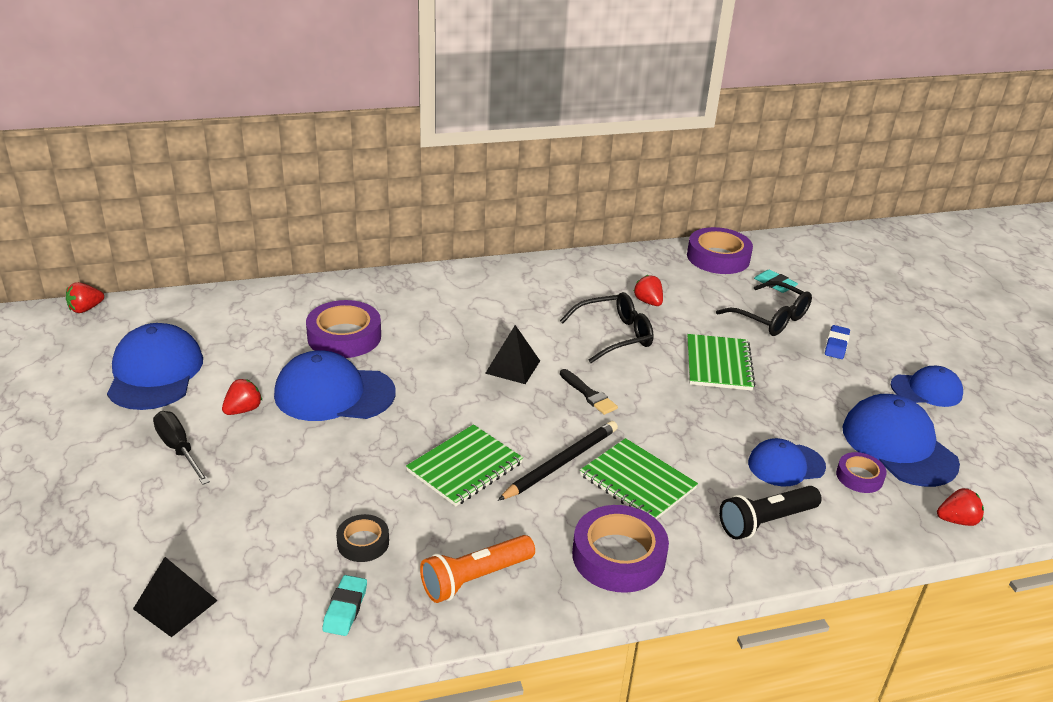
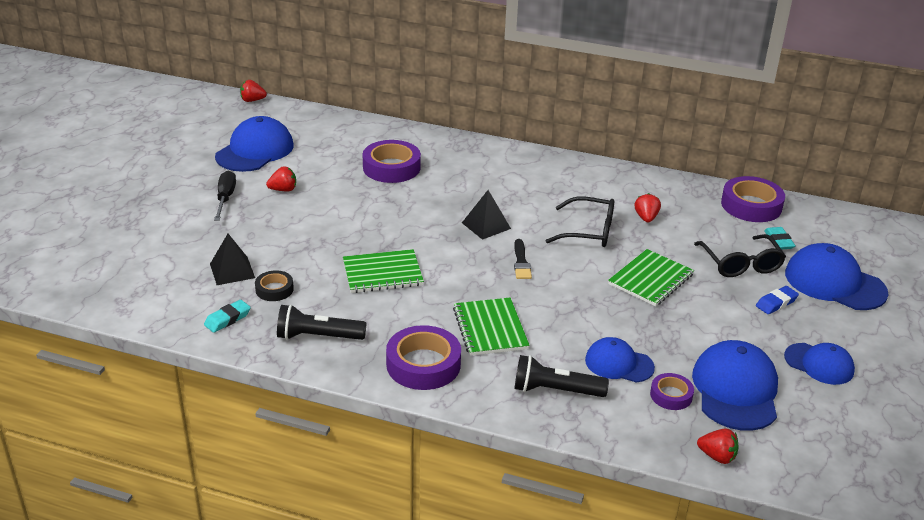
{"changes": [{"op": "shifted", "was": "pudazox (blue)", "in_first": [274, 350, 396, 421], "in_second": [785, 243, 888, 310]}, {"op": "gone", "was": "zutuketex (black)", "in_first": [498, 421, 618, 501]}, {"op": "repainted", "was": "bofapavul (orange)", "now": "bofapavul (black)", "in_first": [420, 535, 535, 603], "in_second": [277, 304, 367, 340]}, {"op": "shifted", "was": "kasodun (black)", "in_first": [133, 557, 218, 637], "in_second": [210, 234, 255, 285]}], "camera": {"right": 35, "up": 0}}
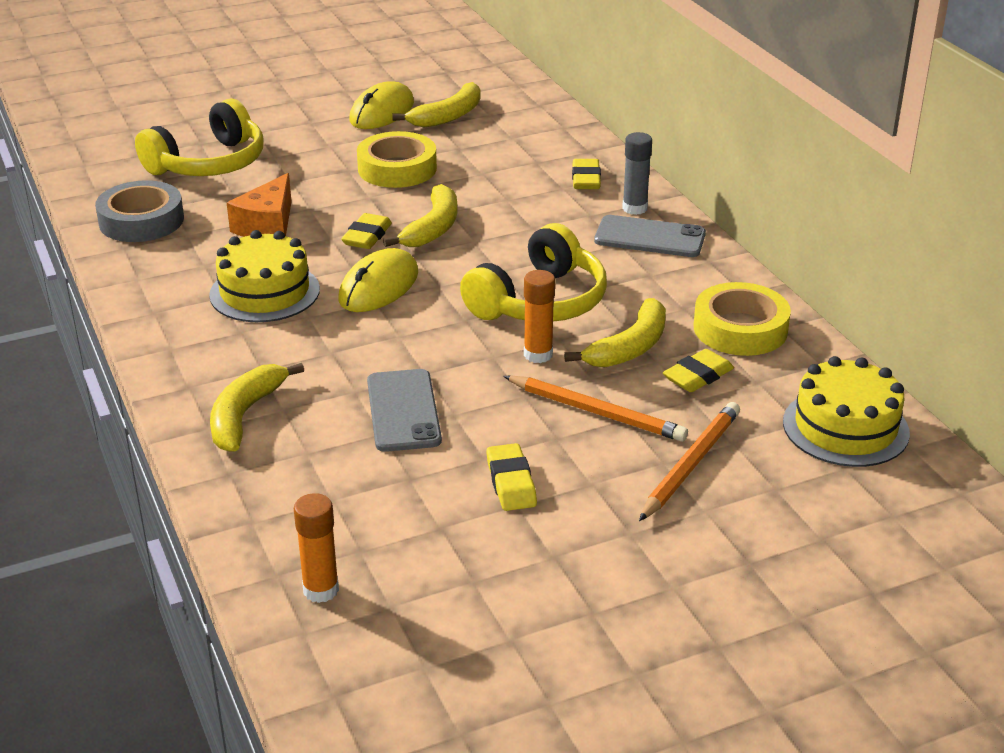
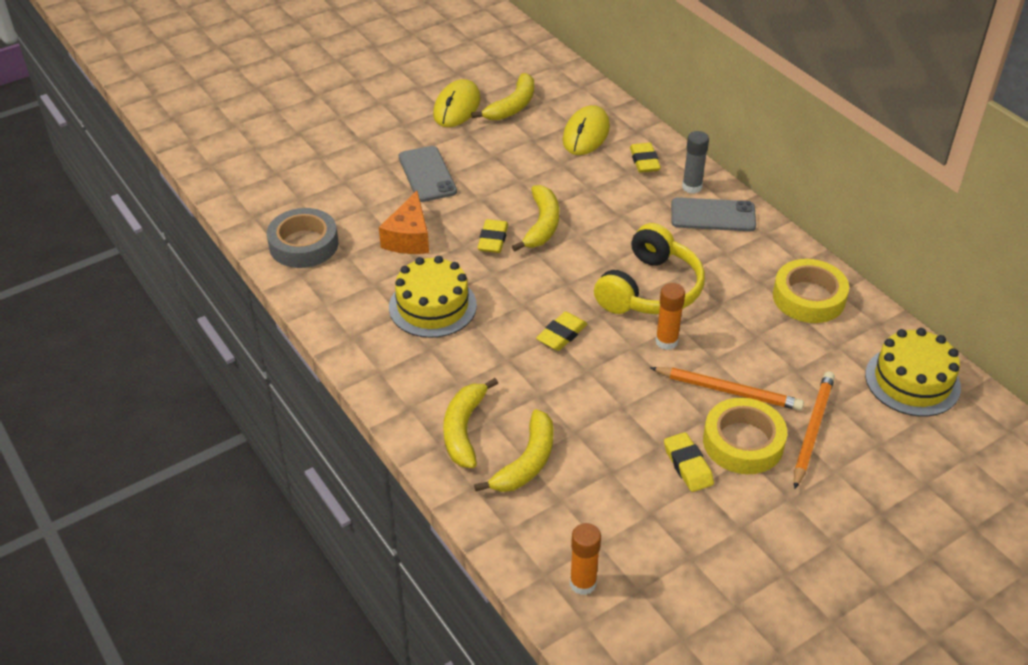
{"changes": [{"op": "gone", "was": "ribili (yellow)", "in_first": [135, 98, 263, 176]}, {"op": "shifted", "was": "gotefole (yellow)", "in_first": [357, 131, 437, 188], "in_second": [703, 398, 787, 474]}, {"op": "shifted", "was": "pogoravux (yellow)", "in_first": [338, 248, 418, 312], "in_second": [563, 105, 610, 155]}, {"op": "shifted", "was": "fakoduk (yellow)", "in_first": [564, 298, 666, 367], "in_second": [474, 409, 554, 492]}, {"op": "shifted", "was": "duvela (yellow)", "in_first": [663, 349, 734, 392], "in_second": [536, 311, 587, 351]}, {"op": "shifted", "was": "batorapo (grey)", "in_first": [367, 369, 442, 452], "in_second": [399, 146, 457, 202]}], "camera": {"right": -10, "up": 10}}
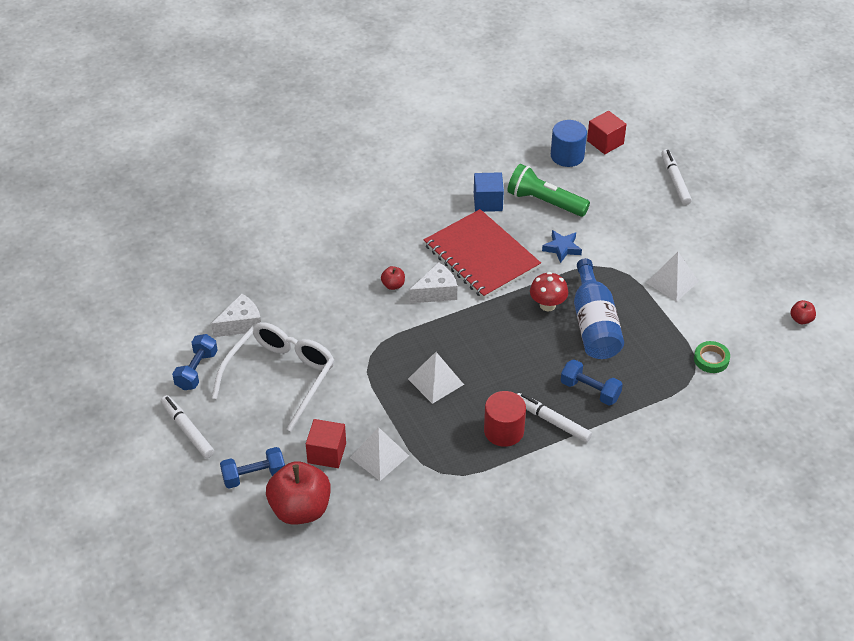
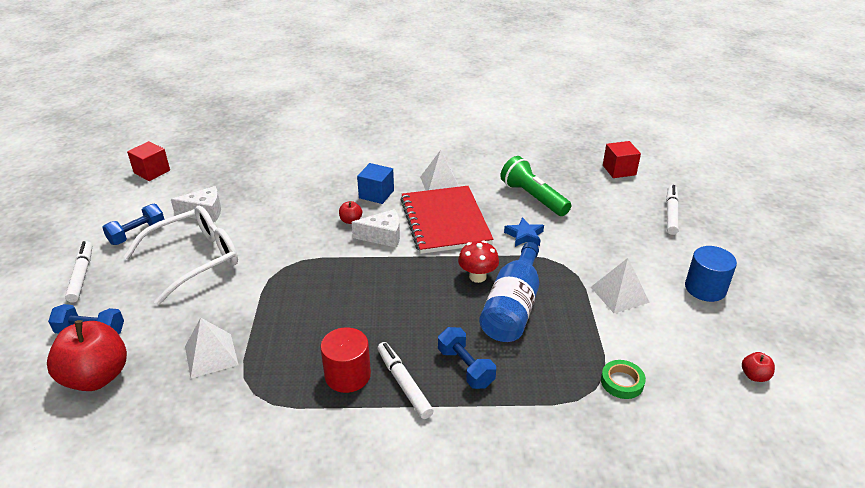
{"changes": [{"op": "shifted", "was": "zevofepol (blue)", "in_first": [551, 120, 587, 167], "in_second": [685, 246, 737, 302]}, {"op": "shifted", "was": "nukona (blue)", "in_first": [474, 172, 504, 212], "in_second": [357, 163, 394, 204]}, {"op": "shifted", "was": "kasodun (white)", "in_first": [408, 352, 464, 404], "in_second": [420, 150, 459, 191]}, {"op": "shifted", "was": "nukona (red)", "in_first": [306, 419, 346, 468], "in_second": [127, 141, 170, 181]}], "camera": {"right": 25, "up": -10}}
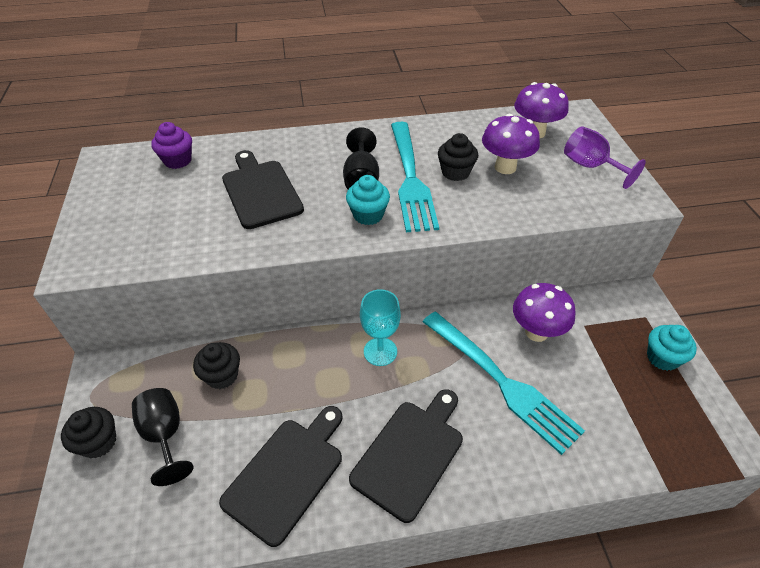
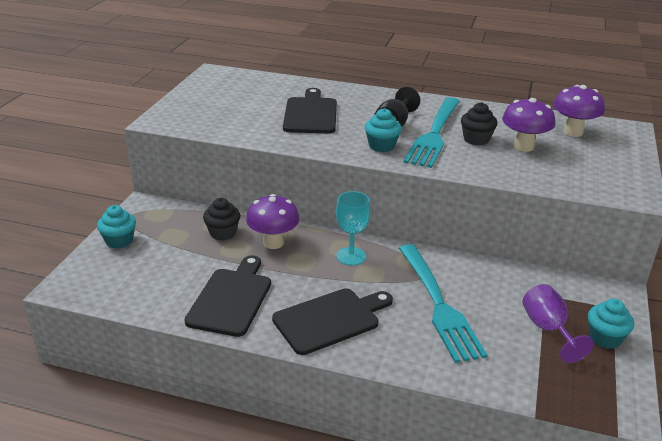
{"changes": [{"op": "gone", "was": "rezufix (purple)", "in_first": [151, 122, 192, 169]}, {"op": "shifted", "was": "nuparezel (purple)", "in_first": [564, 126, 646, 189], "in_second": [523, 284, 594, 363]}, {"op": "shifted", "was": "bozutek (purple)", "in_first": [513, 283, 576, 342], "in_second": [246, 194, 300, 249]}, {"op": "gone", "was": "nuparezel (black)", "in_first": [132, 388, 193, 486]}, {"op": "rotated", "was": "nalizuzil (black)", "in_first": [219, 406, 342, 547], "in_second": [184, 255, 271, 337], "clockwise": -45}, {"op": "repainted", "was": "rezufix (black)", "now": "rezufix (turquoise)", "in_first": [61, 407, 116, 458], "in_second": [97, 205, 136, 249]}], "camera": {"right": 25, "up": -15}}
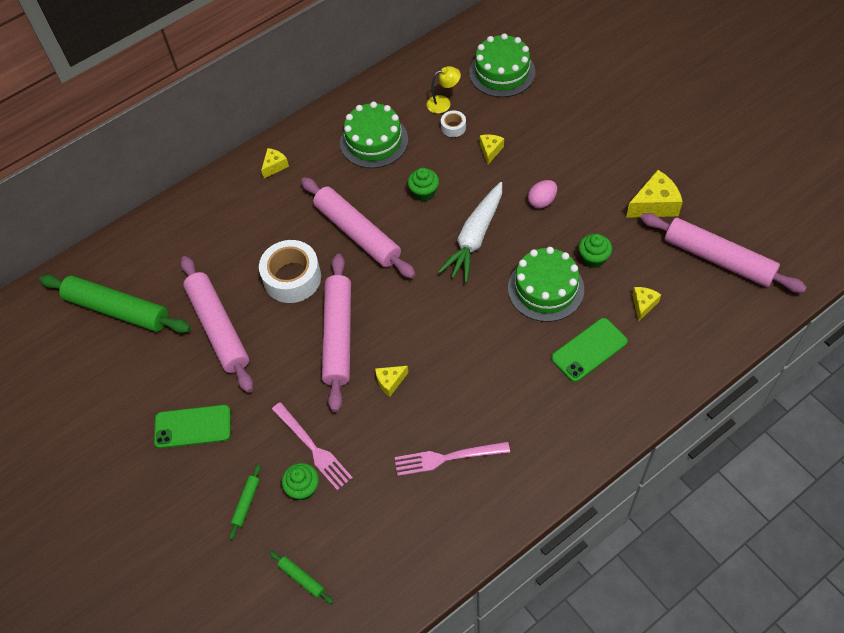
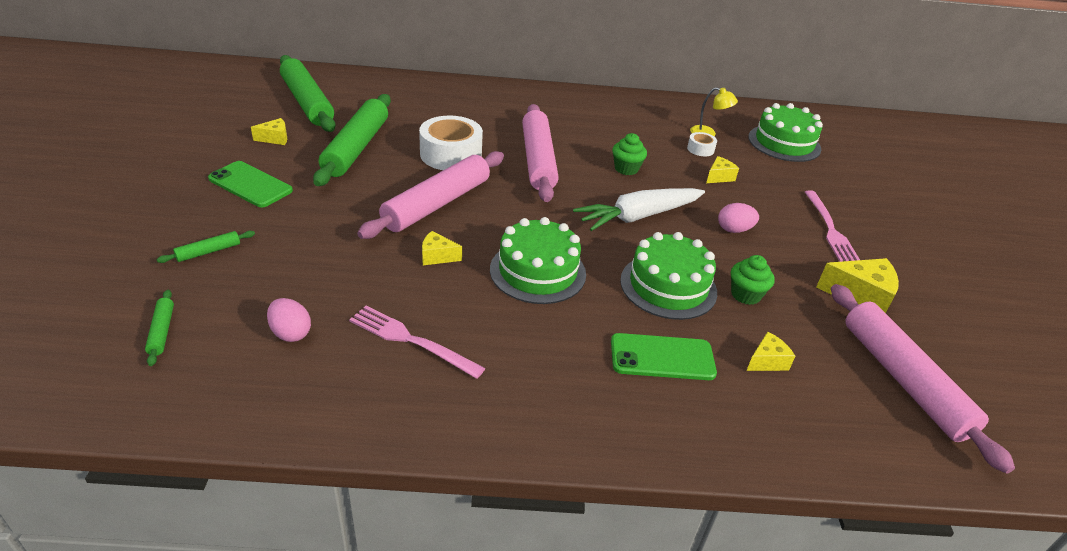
{"changes": [{"op": "shifted", "was": "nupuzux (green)", "in_first": [340, 101, 408, 168], "in_second": [490, 217, 586, 304]}, {"op": "shifted", "was": "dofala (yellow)", "in_first": [261, 148, 289, 178], "in_second": [251, 118, 287, 145]}, {"op": "repainted", "was": "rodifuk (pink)", "now": "rodifuk (green)", "in_first": [181, 256, 253, 393], "in_second": [313, 94, 391, 186]}, {"op": "shifted", "was": "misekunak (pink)", "in_first": [272, 402, 353, 490], "in_second": [805, 190, 860, 262]}, {"op": "gone", "was": "rezufix (green)", "in_first": [282, 463, 319, 500]}, {"op": "new", "now": "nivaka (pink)", "in_second": [267, 298, 311, 342]}], "camera": {"right": 30, "up": -20}}
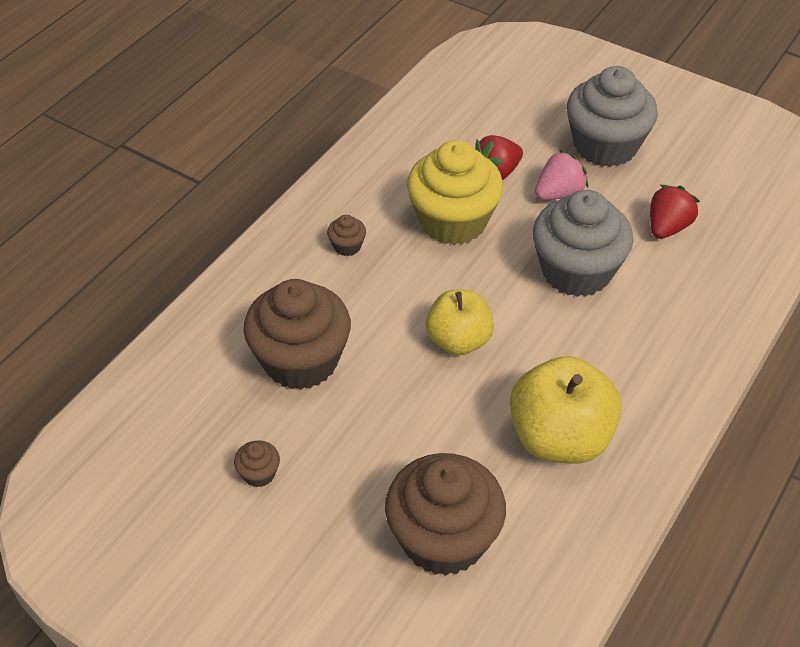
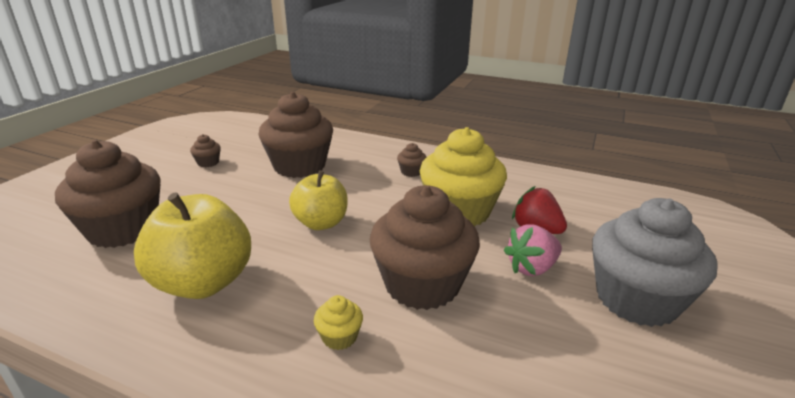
{"changes": [{"op": "rotated", "was": "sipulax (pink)", "in_first": [535, 150, 588, 200], "in_second": [504, 224, 562, 276], "clockwise": 105}, {"op": "gone", "was": "sipulax (red)", "in_first": [650, 185, 700, 239]}, {"op": "repainted", "was": "rezufix (grey)", "now": "rezufix (brown)", "in_first": [533, 190, 633, 297], "in_second": [370, 185, 480, 310]}, {"op": "new", "now": "rezufix (yellow)", "in_second": [314, 295, 363, 350]}], "camera": {"right": 80, "up": -20}}
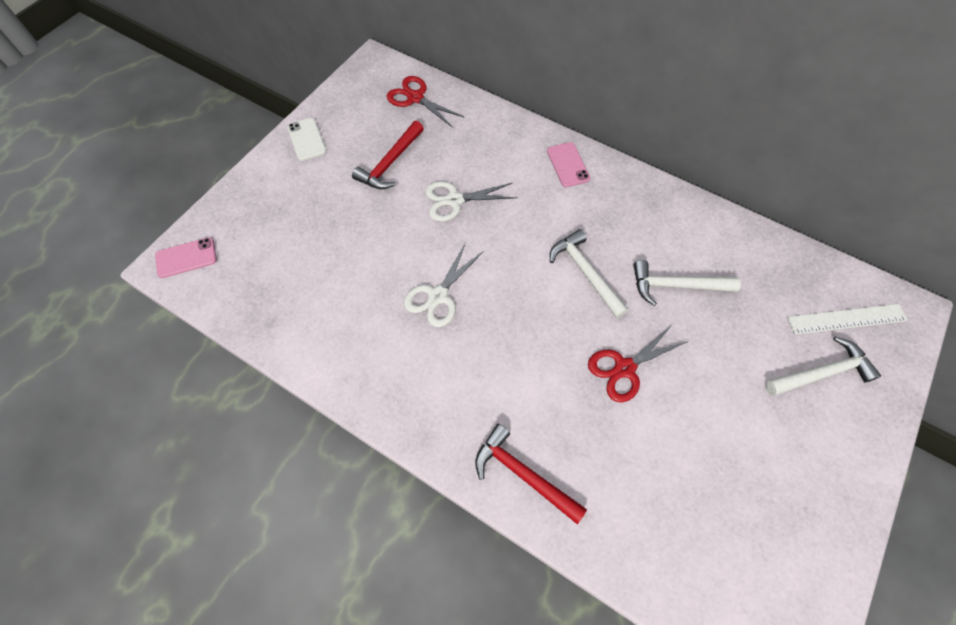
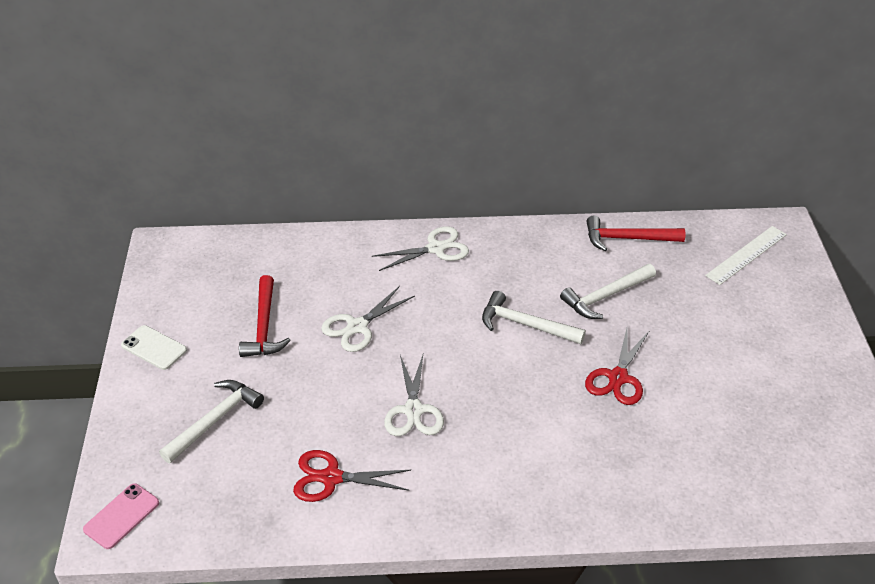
{"changes": [{"op": "shifted", "was": "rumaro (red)", "in_first": [387, 76, 464, 128], "in_second": [293, 450, 411, 502]}, {"op": "swapped", "was": "batorapo (pink)", "now": "rumaro (white)", "in_first": [547, 142, 590, 187], "in_second": [372, 226, 469, 271]}, {"op": "shifted", "was": "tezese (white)", "in_first": [765, 337, 881, 396], "in_second": [159, 380, 264, 463]}, {"op": "shifted", "was": "tezese (red)", "in_first": [475, 424, 587, 524], "in_second": [586, 216, 685, 251]}], "camera": {"right": -35, "up": -20}}
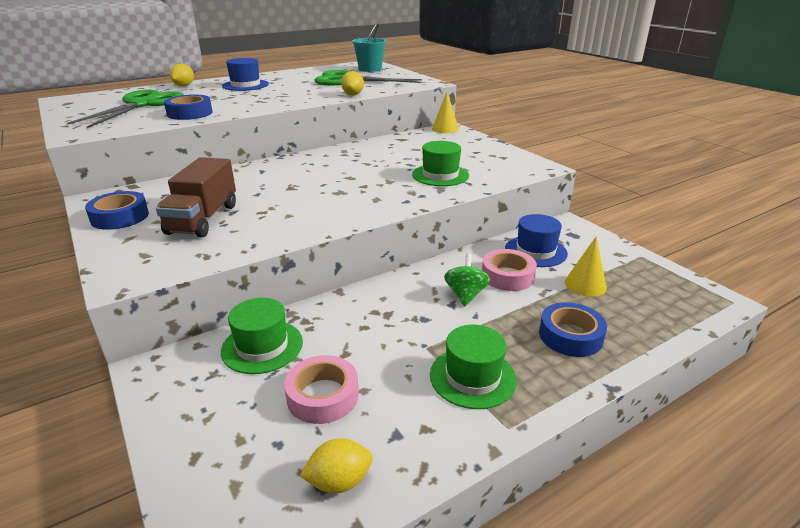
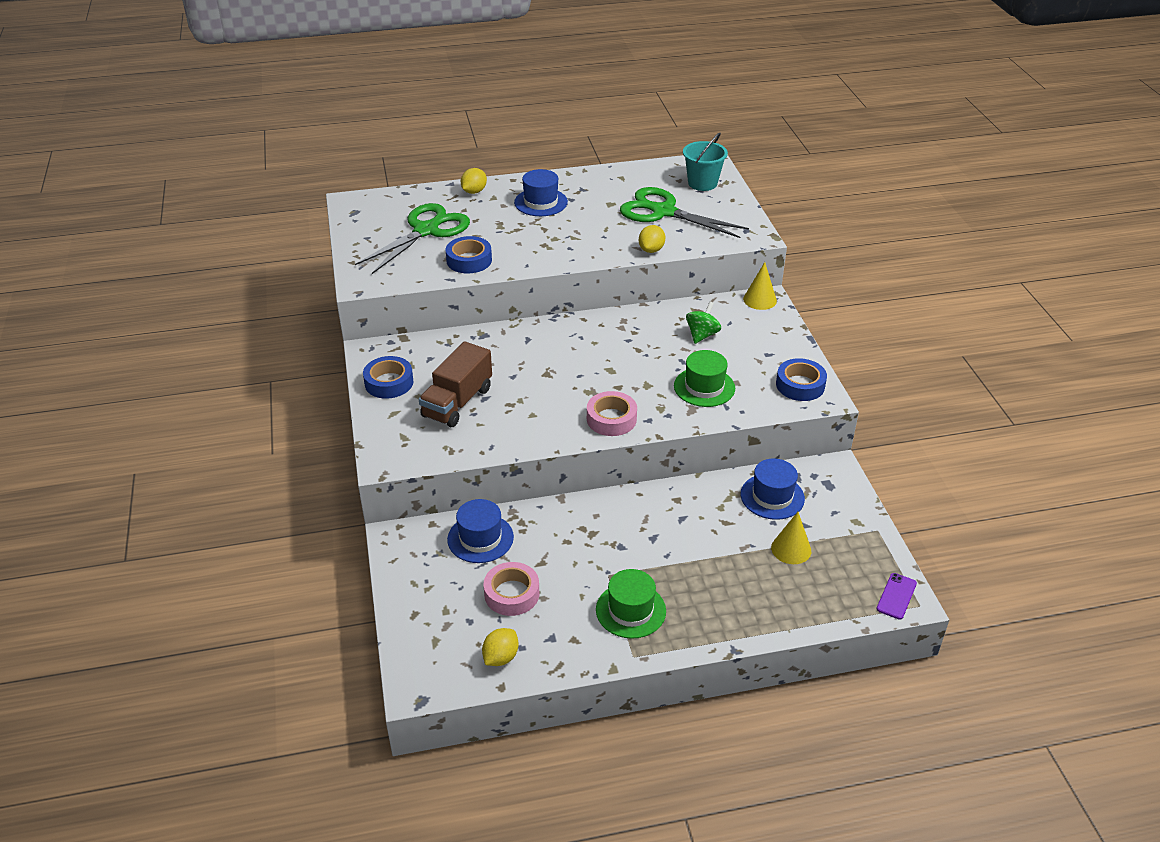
{"changes": [{"op": "shifted", "was": "gotefole (pink)", "in_first": [482, 249, 537, 291], "in_second": [587, 391, 637, 436]}, {"op": "shifted", "was": "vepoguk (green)", "in_first": [444, 253, 490, 306], "in_second": [686, 302, 721, 344]}, {"op": "repainted", "was": "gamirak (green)", "now": "gamirak (blue)", "in_first": [221, 298, 303, 374], "in_second": [447, 499, 514, 563]}, {"op": "shifted", "was": "gotefole (blue)", "in_first": [539, 302, 607, 357], "in_second": [776, 358, 827, 401]}, {"op": "rotated", "was": "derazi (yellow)", "in_first": [300, 438, 373, 493], "in_second": [482, 628, 519, 666], "clockwise": -60}, {"op": "new", "now": "batorapo (purple)", "in_second": [877, 573, 917, 620]}], "camera": {"right": 20, "up": 10}}
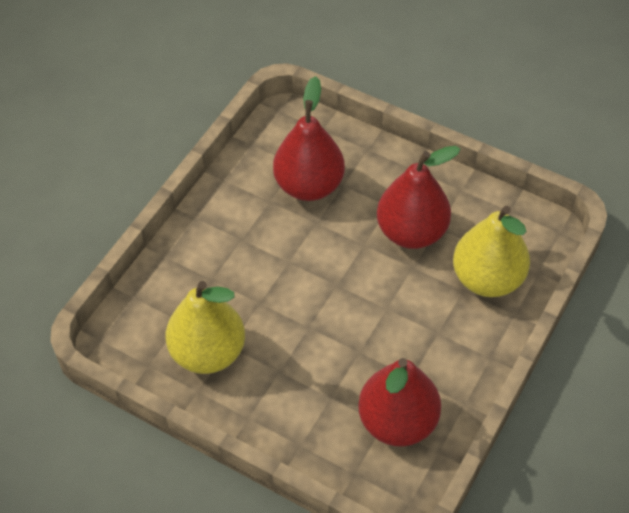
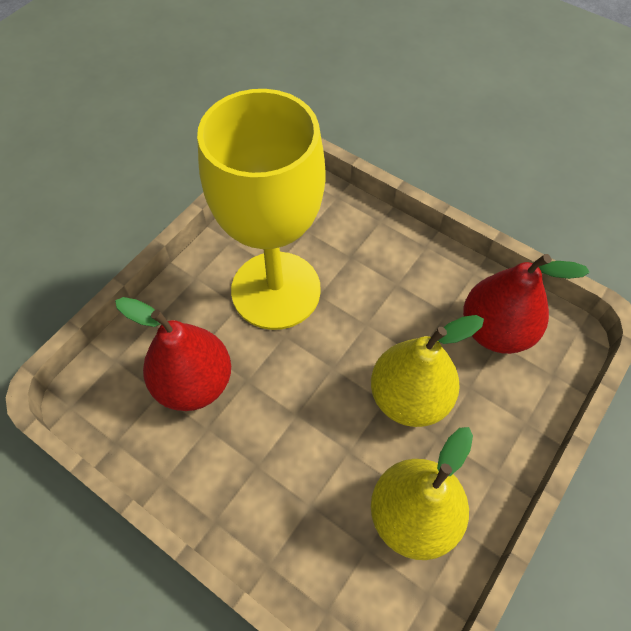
{"changes": [{"op": "swapped", "was": "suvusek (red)", "now": "nuparezel (yellow)", "in_first": [377, 146, 460, 249], "in_second": [197, 89, 325, 330]}, {"op": "shifted", "was": "suvusek (yellow)", "in_first": [453, 206, 530, 297], "in_second": [371, 315, 484, 427]}], "camera": {"right": -85, "up": 5}}
